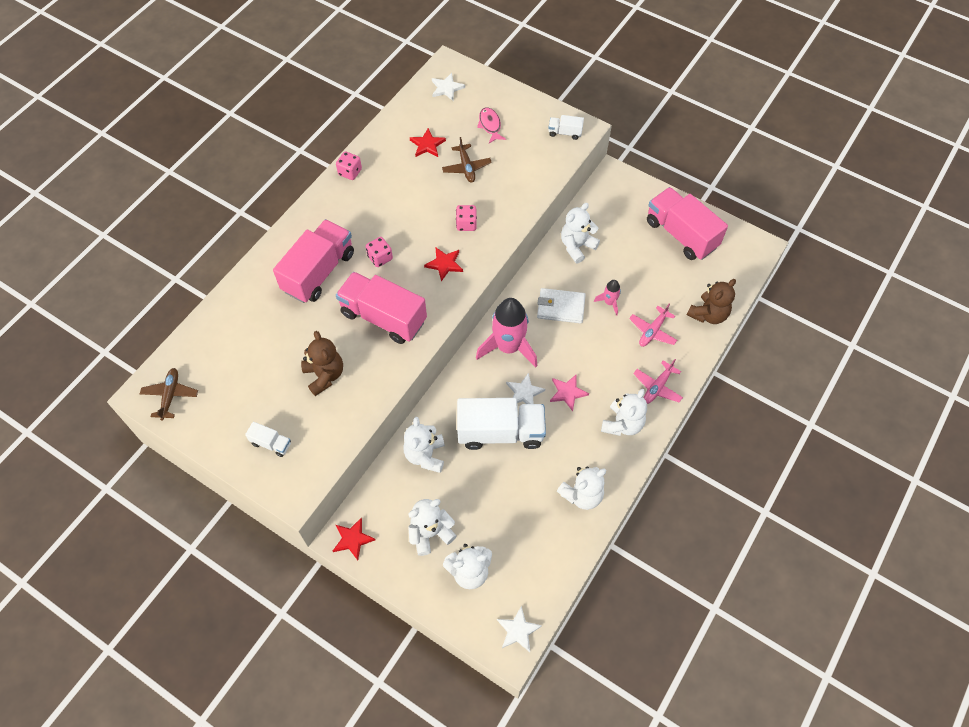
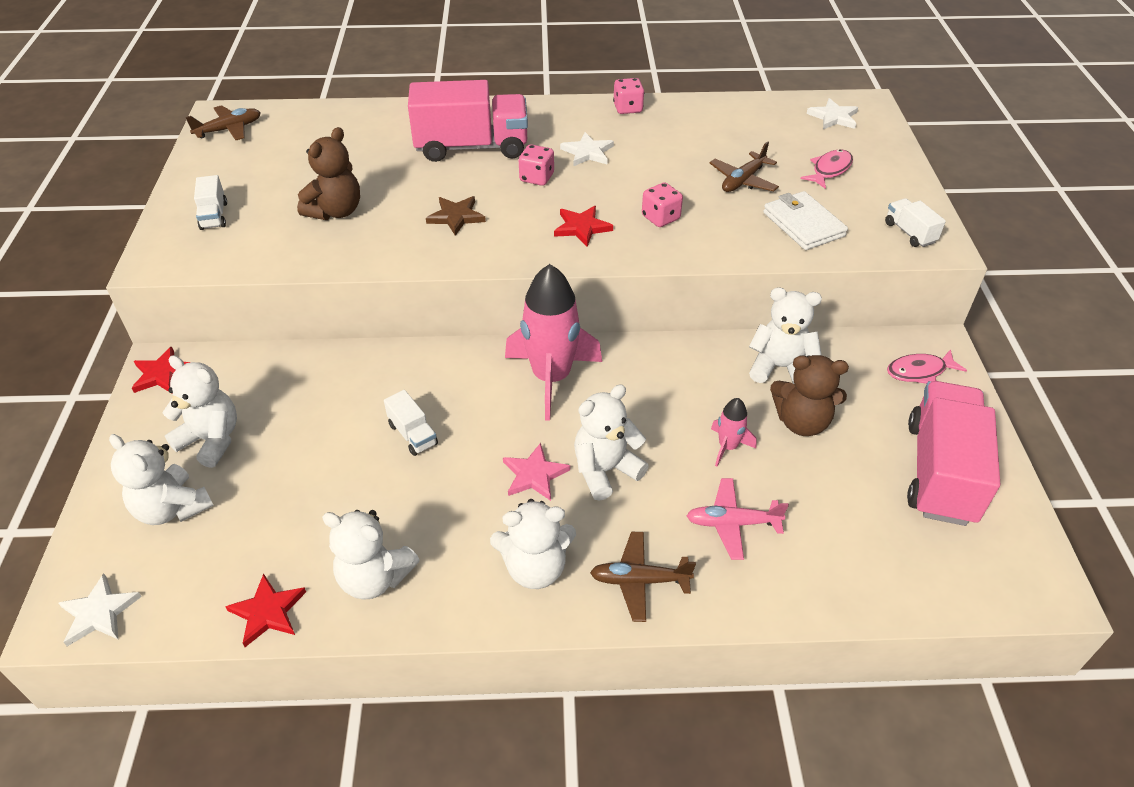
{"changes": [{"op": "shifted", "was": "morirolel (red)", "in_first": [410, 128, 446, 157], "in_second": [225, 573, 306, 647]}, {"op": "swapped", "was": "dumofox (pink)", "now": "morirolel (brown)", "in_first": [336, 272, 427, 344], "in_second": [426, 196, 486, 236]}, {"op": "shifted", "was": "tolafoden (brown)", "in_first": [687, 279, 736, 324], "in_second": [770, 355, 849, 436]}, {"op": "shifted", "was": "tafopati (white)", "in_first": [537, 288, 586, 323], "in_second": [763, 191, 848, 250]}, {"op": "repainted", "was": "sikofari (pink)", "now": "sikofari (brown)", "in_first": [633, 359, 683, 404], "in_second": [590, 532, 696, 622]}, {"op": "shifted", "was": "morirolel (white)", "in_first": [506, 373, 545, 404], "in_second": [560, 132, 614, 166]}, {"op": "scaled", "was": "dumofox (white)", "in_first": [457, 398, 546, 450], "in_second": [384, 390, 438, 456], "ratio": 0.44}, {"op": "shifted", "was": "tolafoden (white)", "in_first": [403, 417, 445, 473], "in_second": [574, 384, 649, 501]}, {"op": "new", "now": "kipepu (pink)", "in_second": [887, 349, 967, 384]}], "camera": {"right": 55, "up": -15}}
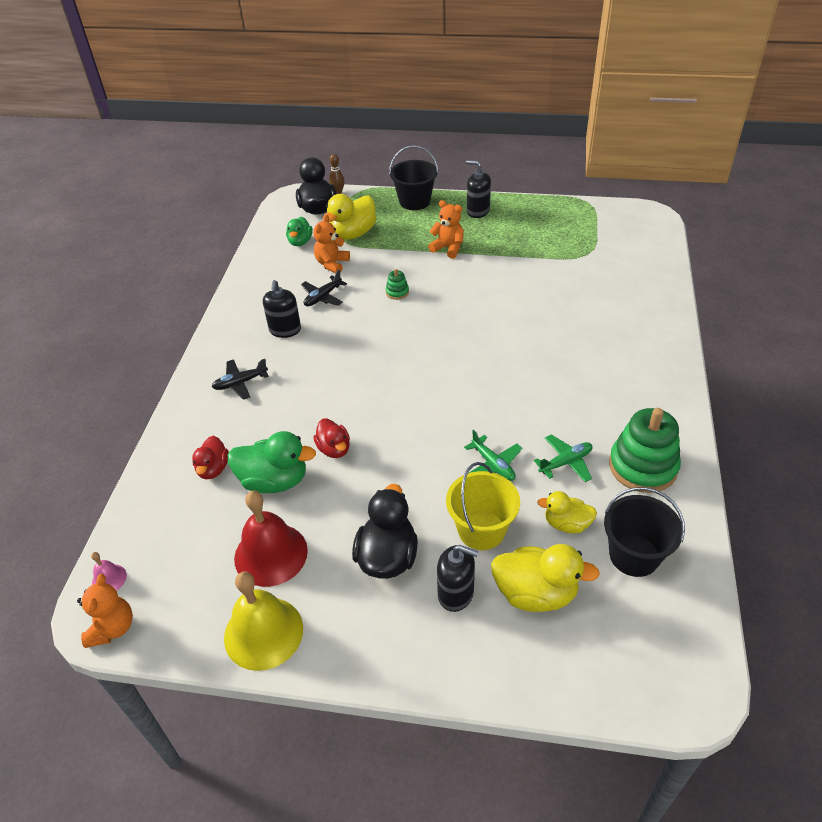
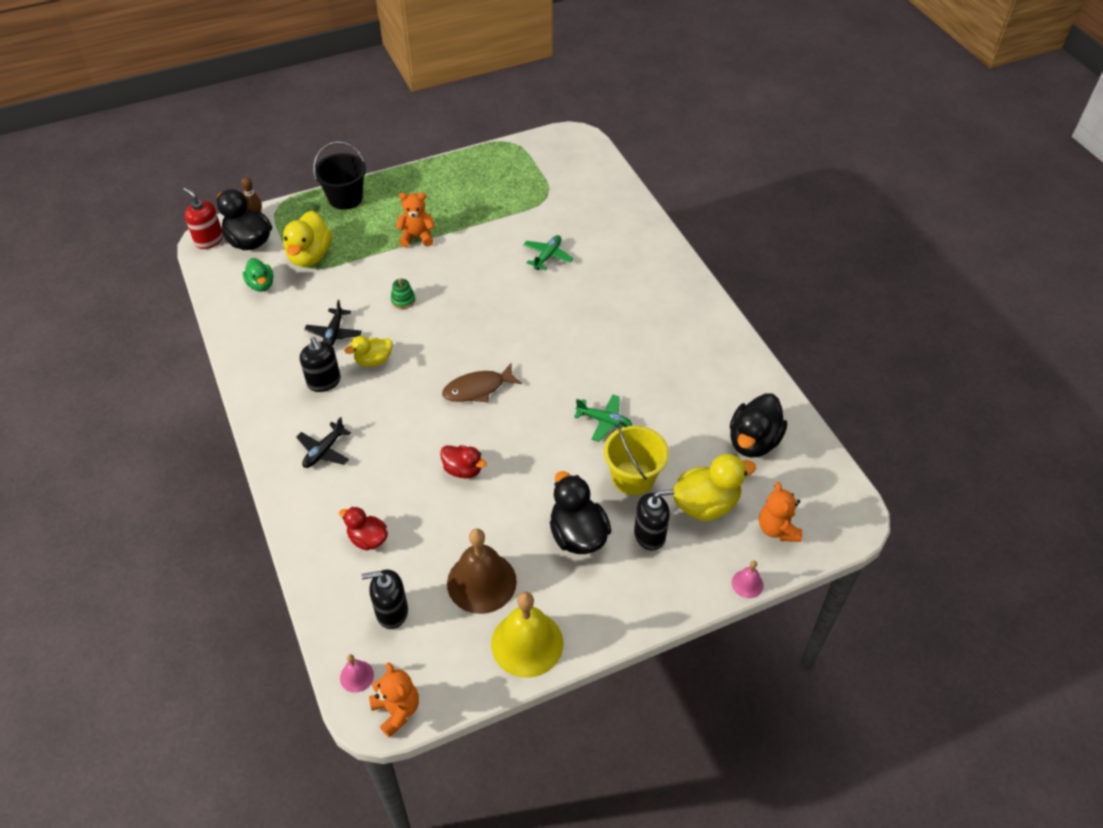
{"changes": [{"op": "shifted", "was": "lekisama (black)", "in_first": [466, 160, 491, 218], "in_second": [361, 570, 408, 629]}, {"op": "shifted", "was": "tolafoden (orange)", "in_first": [313, 215, 350, 273], "in_second": [759, 482, 802, 542]}, {"op": "gone", "was": "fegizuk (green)", "in_first": [609, 408, 681, 493]}, {"op": "gone", "was": "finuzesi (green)", "in_first": [228, 431, 316, 493]}, {"op": "shifted", "was": "sikofari (green)", "in_first": [534, 434, 593, 482], "in_second": [523, 235, 574, 270]}, {"op": "rotated", "was": "finuzesi (red)", "in_first": [192, 436, 229, 479], "in_second": [339, 507, 388, 551], "clockwise": 150}, {"op": "swapped", "was": "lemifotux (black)", "now": "finuzesi (black)", "in_first": [604, 487, 685, 577], "in_second": [730, 393, 787, 458]}, {"op": "repainted", "was": "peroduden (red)", "now": "peroduden (brown)", "in_first": [234, 491, 308, 587], "in_second": [447, 529, 517, 614]}, {"op": "shifted", "was": "finuzesi (yellow)", "in_first": [537, 491, 597, 534], "in_second": [344, 336, 393, 367]}, {"op": "new", "now": "lekisama (red)", "in_second": [183, 187, 223, 249]}, {"op": "new", "now": "kipepu (brown)", "in_second": [442, 363, 522, 402]}, {"op": "new", "now": "peroduden (pink)", "in_second": [732, 560, 764, 598]}], "camera": {"right": -35, "up": 5}}
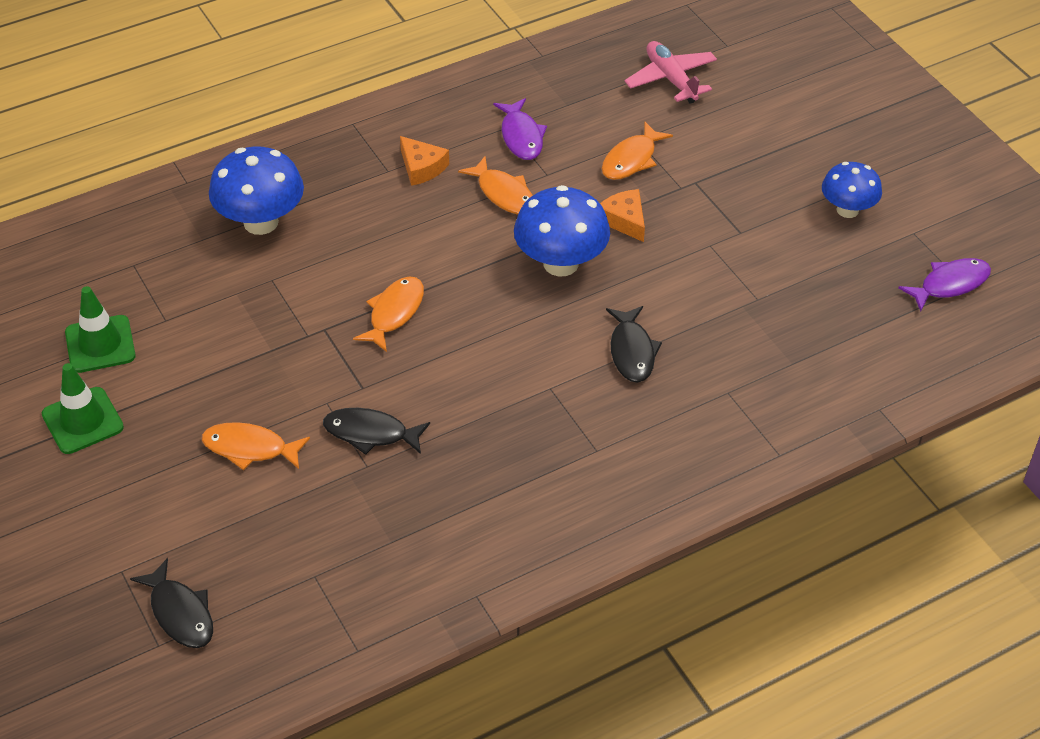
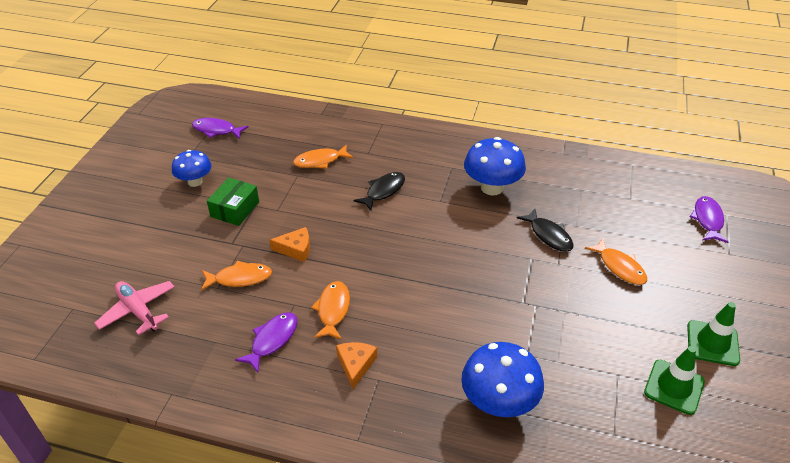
{"changes": [{"op": "rotated", "was": "sikofari (pink)", "in_first": [624, 41, 717, 104], "in_second": [94, 281, 175, 335], "clockwise": 120}, {"op": "shifted", "was": "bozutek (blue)", "in_first": [514, 185, 610, 276], "in_second": [464, 137, 526, 195]}, {"op": "rotated", "was": "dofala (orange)", "in_first": [600, 189, 645, 242], "in_second": [270, 227, 310, 262], "clockwise": -105}, {"op": "shifted", "was": "kipepu (orange)", "in_first": [353, 276, 424, 352], "in_second": [293, 145, 353, 169]}, {"op": "repainted", "was": "kipepu (black)", "now": "kipepu (purple)", "in_first": [130, 558, 213, 648], "in_second": [690, 196, 728, 243]}, {"op": "new", "now": "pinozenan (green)", "in_second": [207, 177, 259, 226]}], "camera": {"right": -135, "up": -5}}
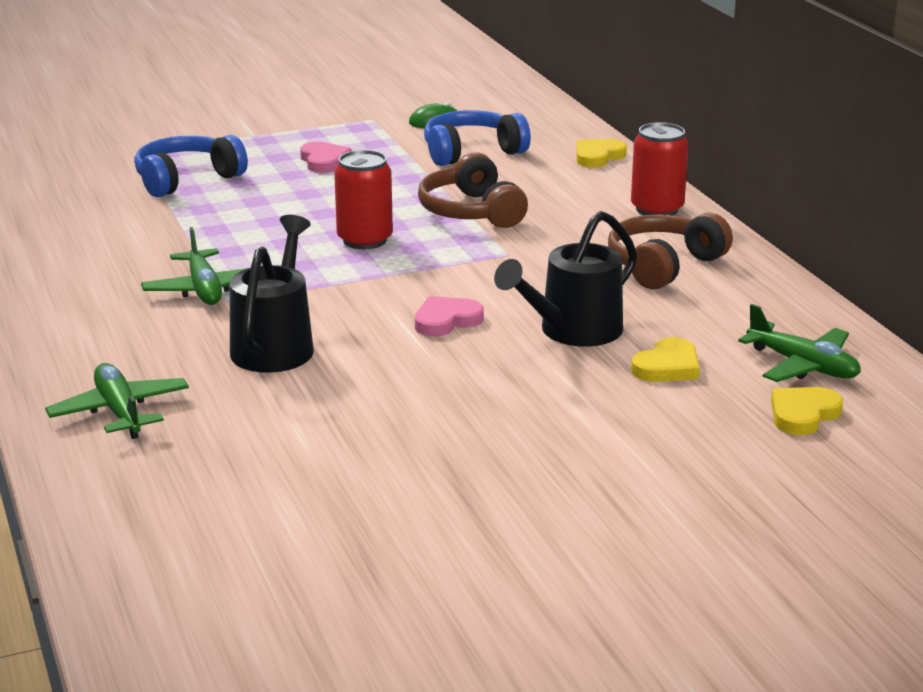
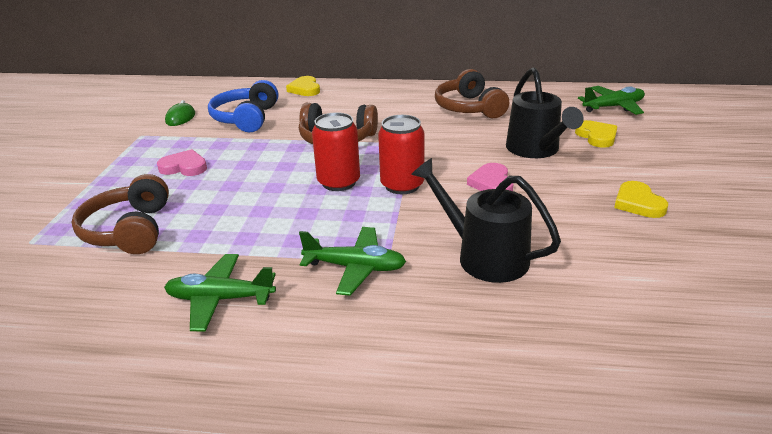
{"changes": [{"op": "shifted", "was": "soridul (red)", "in_first": [631, 122, 689, 215], "in_second": [378, 115, 425, 194]}, {"op": "repainted", "was": "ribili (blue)", "now": "ribili (brown)", "in_first": [134, 135, 248, 197], "in_second": [72, 174, 169, 254]}, {"op": "shifted", "was": "sikofari (green)", "in_first": [45, 363, 189, 439], "in_second": [164, 254, 276, 332]}, {"op": "shifted", "was": "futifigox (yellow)", "in_first": [771, 387, 843, 435], "in_second": [614, 181, 668, 218]}], "camera": {"right": -60, "up": 5}}
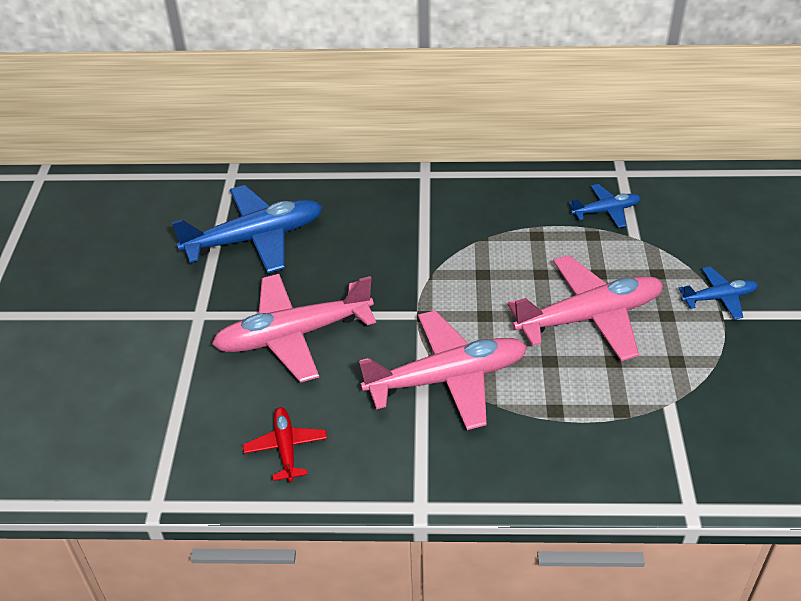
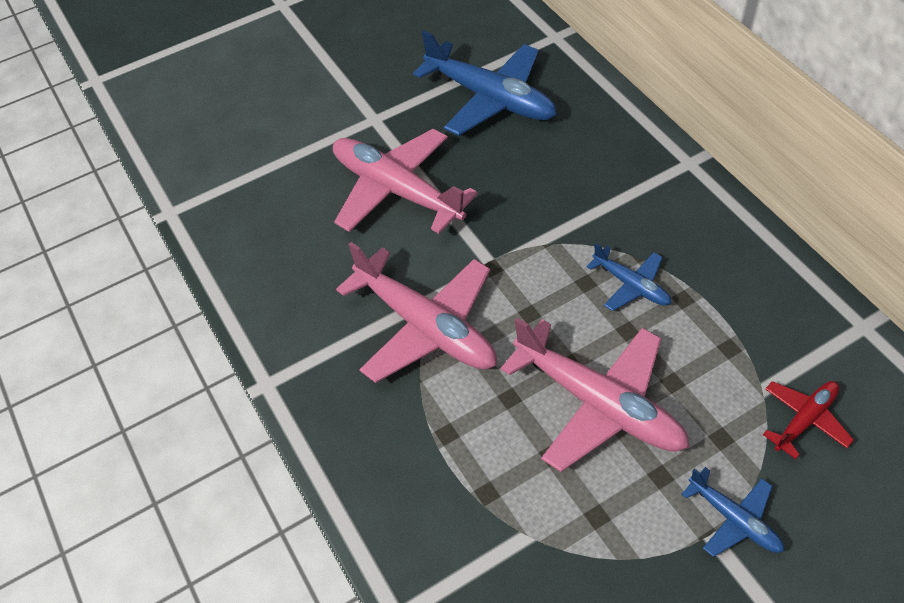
{"changes": [{"op": "shifted", "was": "sikofari (blue)", "in_first": [569, 184, 641, 228], "in_second": [586, 243, 671, 311]}, {"op": "shifted", "was": "sikofari (red)", "in_first": [243, 407, 327, 482], "in_second": [763, 381, 854, 459]}], "camera": {"right": 60, "up": 10}}
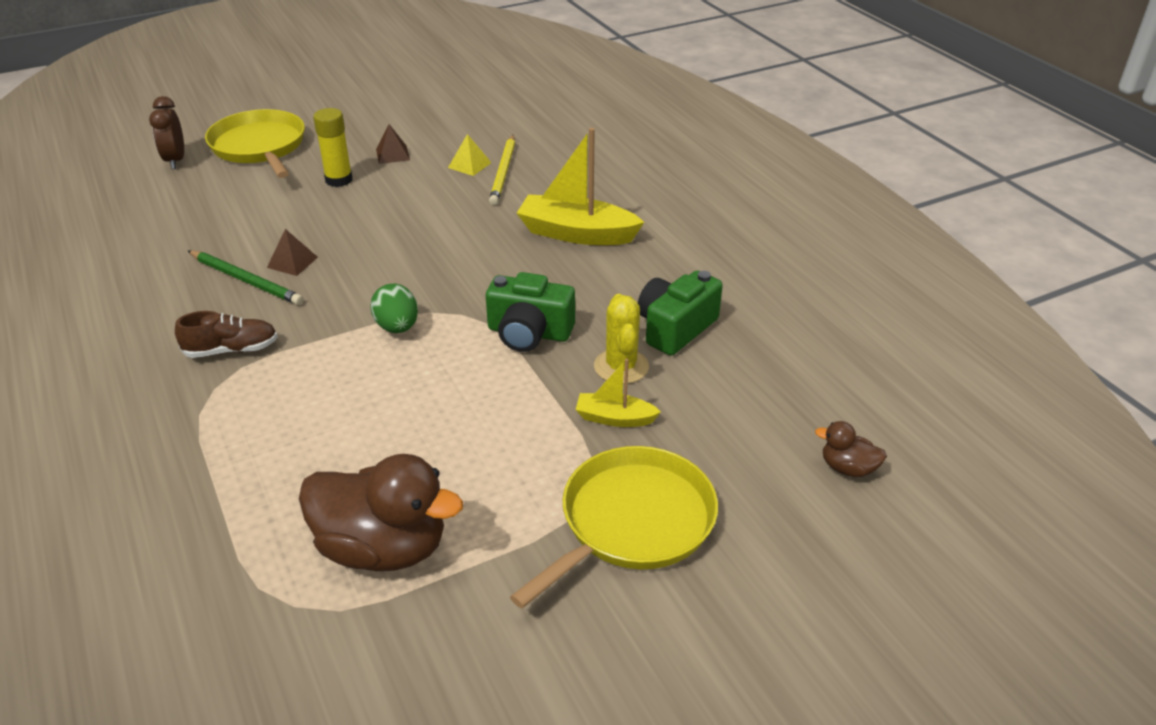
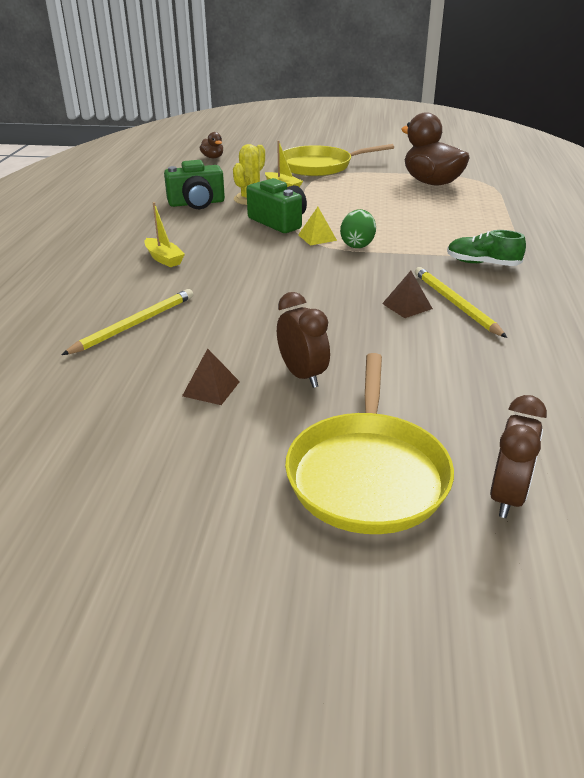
{"changes": [{"op": "swapped", "was": "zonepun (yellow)", "now": "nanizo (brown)", "in_first": [313, 108, 352, 187], "in_second": [277, 292, 330, 388]}, {"op": "scaled", "was": "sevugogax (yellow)", "in_first": [517, 128, 644, 245], "in_second": [144, 202, 185, 267], "ratio": 0.53}, {"op": "shifted", "was": "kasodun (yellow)", "in_first": [448, 134, 491, 176], "in_second": [298, 207, 337, 246]}, {"op": "repainted", "was": "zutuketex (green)", "now": "zutuketex (yellow)", "in_first": [188, 250, 303, 305], "in_second": [415, 267, 507, 338]}, {"op": "repainted", "was": "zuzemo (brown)", "now": "zuzemo (green)", "in_first": [175, 311, 278, 358], "in_second": [447, 230, 526, 266]}], "camera": {"right": -145, "up": -5}}
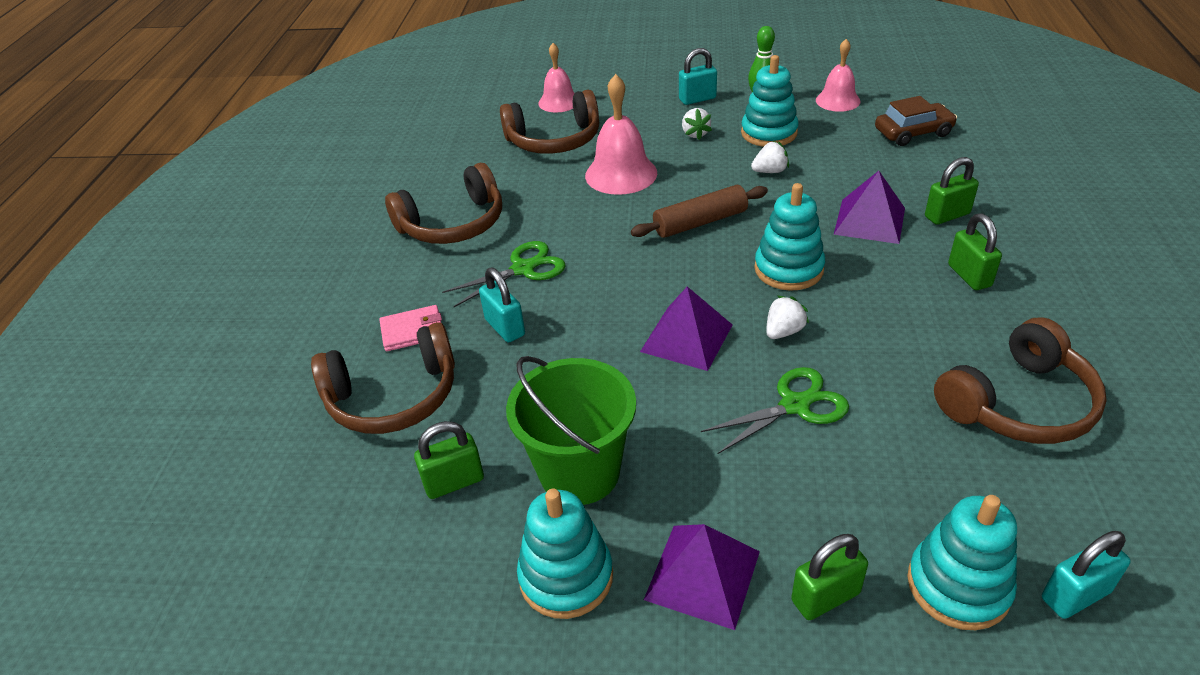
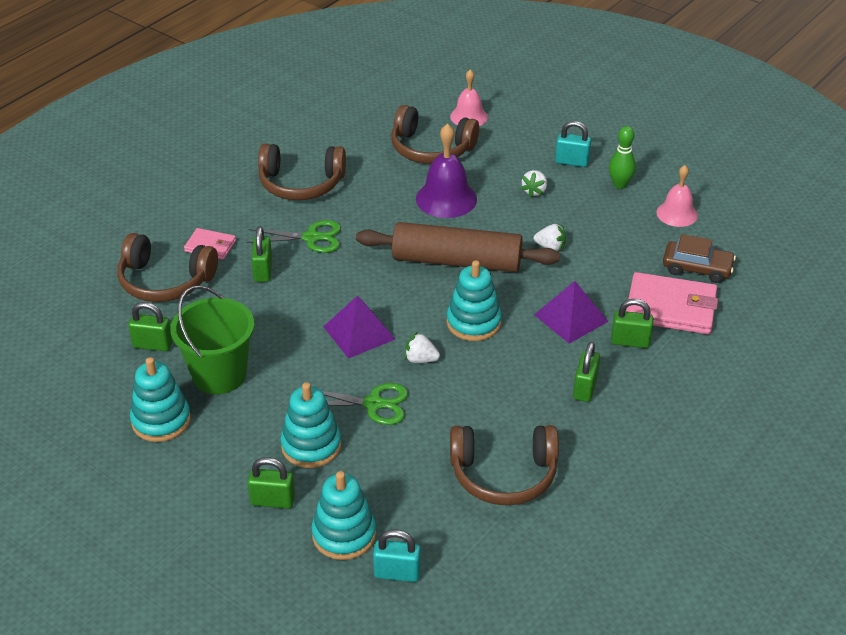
{"changes": [{"op": "shifted", "was": "fegizuk (turquoise)", "in_first": [741, 55, 798, 147], "in_second": [280, 382, 341, 468]}, {"op": "repainted", "was": "peroduden (pink)", "now": "peroduden (purple)", "in_first": [585, 74, 657, 195], "in_second": [416, 123, 477, 218]}, {"op": "scaled", "was": "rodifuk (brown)", "in_first": [631, 185, 768, 238], "in_second": [356, 222, 560, 272], "ratio": 1.63}, {"op": "repainted", "was": "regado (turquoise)", "now": "regado (green)", "in_first": [479, 268, 525, 343], "in_second": [251, 226, 272, 282]}, {"op": "rotated", "was": "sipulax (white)", "in_first": [766, 296, 809, 339], "in_second": [405, 332, 440, 363], "clockwise": -150}, {"op": "gone", "was": "kasodun (purple)", "in_first": [644, 524, 760, 630]}, {"op": "new", "now": "tafopati (pink)", "in_second": [626, 272, 718, 334]}], "camera": {"right": 30, "up": 0}}
